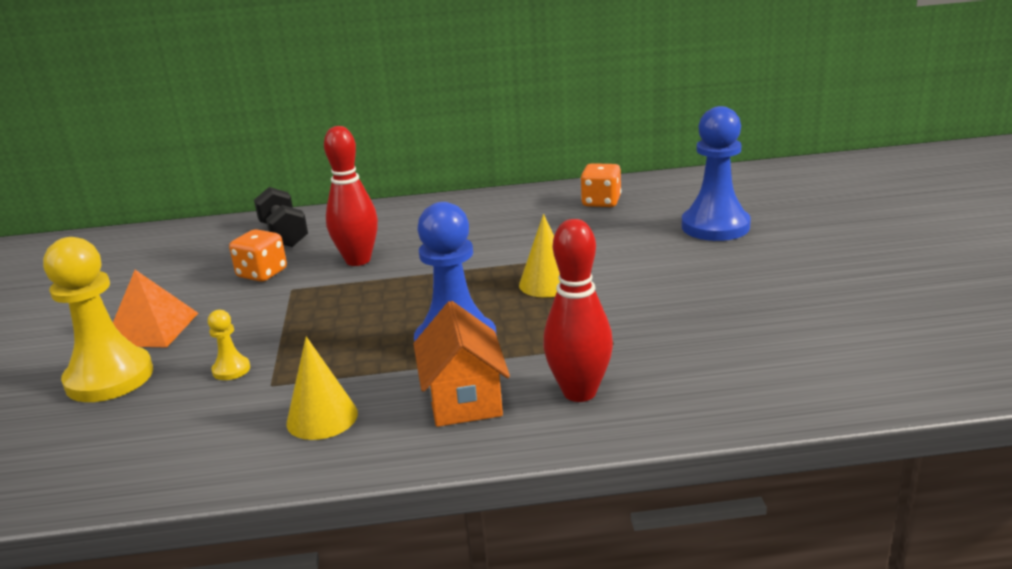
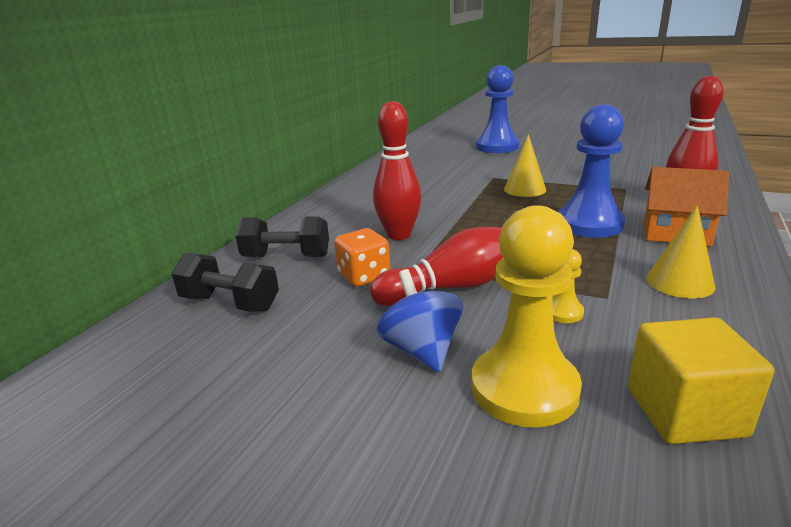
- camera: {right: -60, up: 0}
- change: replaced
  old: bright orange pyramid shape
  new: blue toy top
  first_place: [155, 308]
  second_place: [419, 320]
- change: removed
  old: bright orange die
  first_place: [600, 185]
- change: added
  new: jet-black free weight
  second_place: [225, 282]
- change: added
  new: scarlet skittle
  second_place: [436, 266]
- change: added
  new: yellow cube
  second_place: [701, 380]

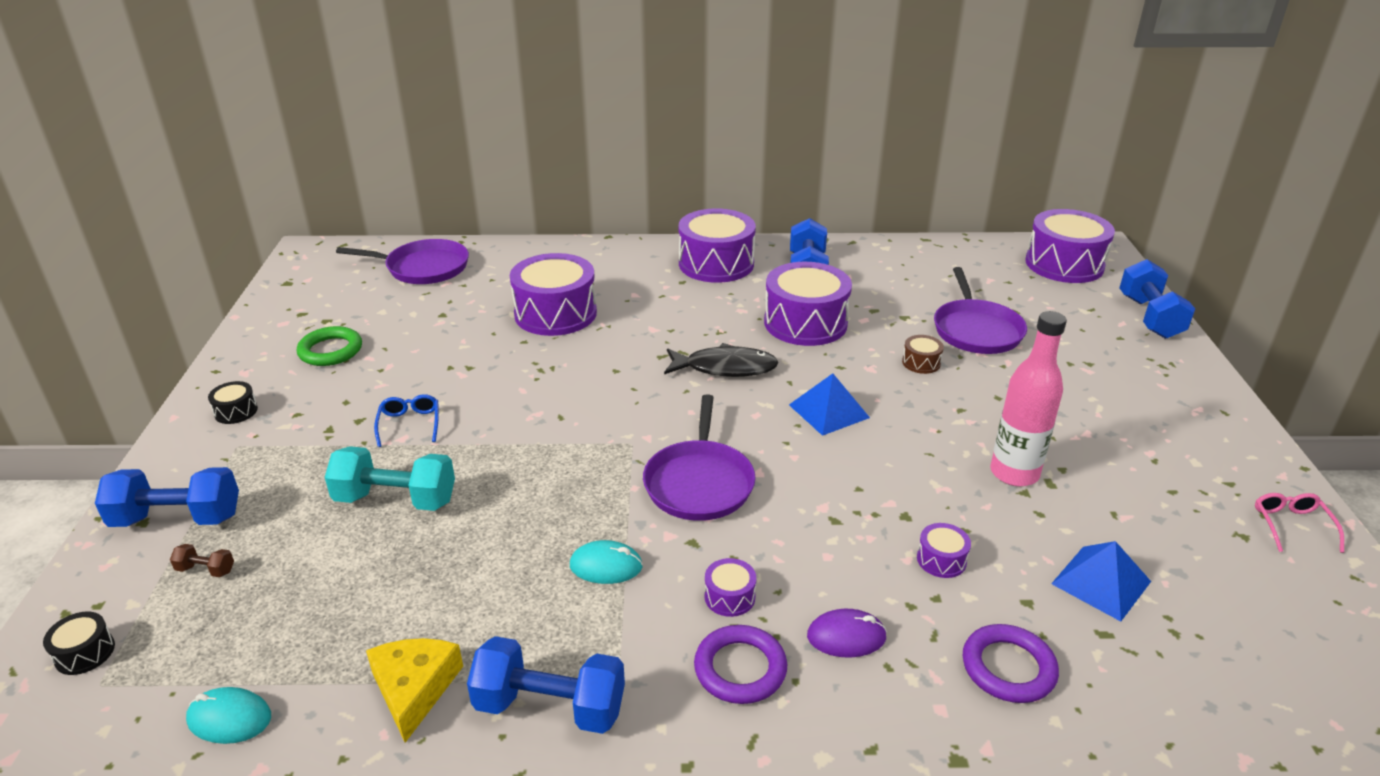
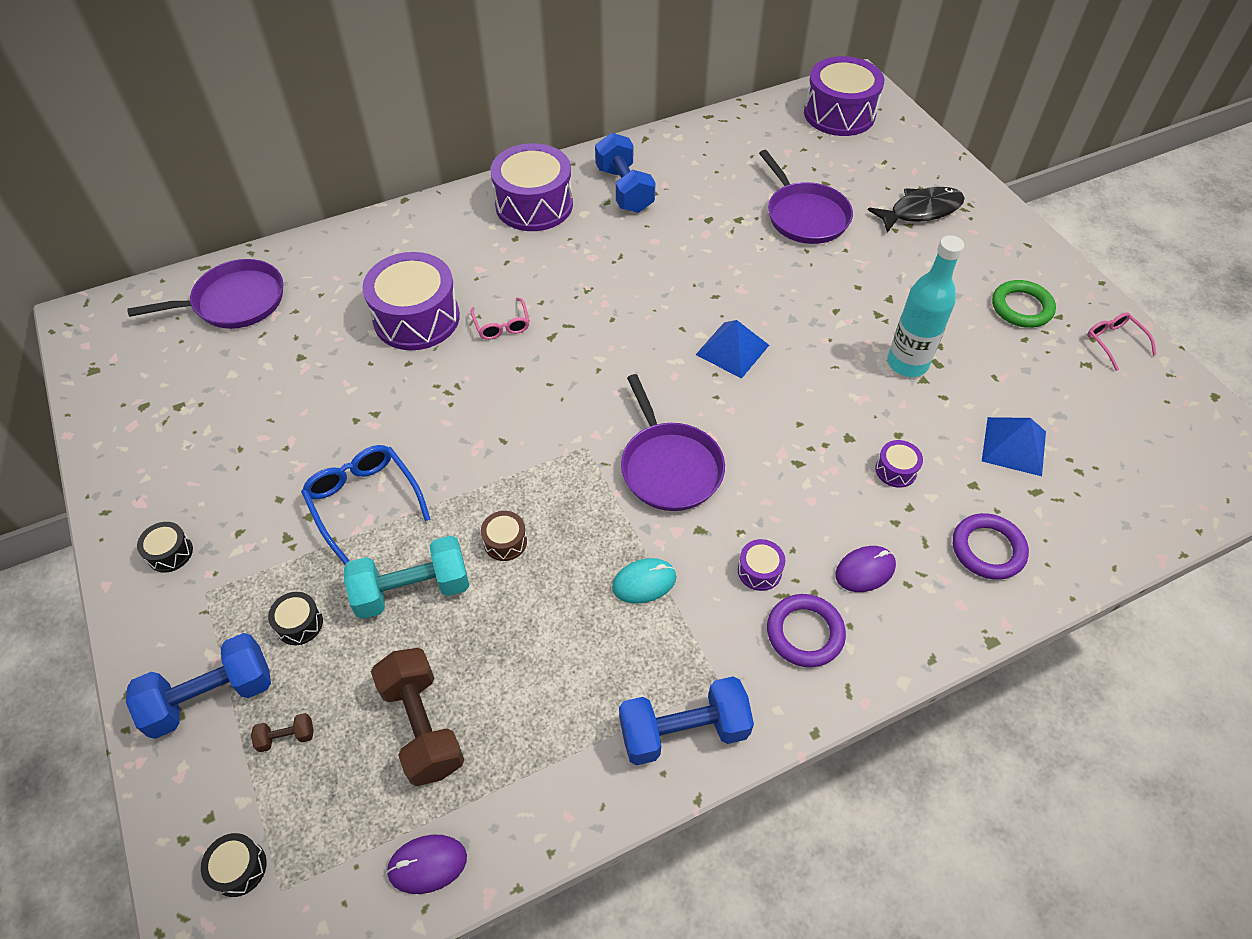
- camera: {right: -25, up: 20}
- change: recoloured
  old: aqua PC mouse
  new: purple PC mouse
  first_place: [228, 715]
  second_place: [426, 864]
- change: moved
  old: green torus
  first_place: [329, 346]
  second_place: [1024, 304]
- change: removed
  old: yellow cheese wedge
  first_place: [414, 690]
- change: resized
  old: blue glasses
  first_place: [406, 420]
  second_place: [366, 505]
  factor: 1.63
- change: moved
  old: jet-black fish figure
  first_place: [721, 360]
  second_place: [916, 210]
- change: removed
  old: purple drum
  first_place: [808, 304]
- change: moved
  old: brown drum
  first_place: [923, 354]
  second_place: [504, 536]
- change: recoloured
  old: pink flask
  new: aqua flask
  first_place: [1028, 398]
  second_place: [925, 306]
- change: removed
  old: blue free weight
  first_place: [1157, 299]
- change: added
  new: jet-black drum
  second_place: [295, 618]
- change: added
  new: brown free weight
  second_place: [417, 717]
- change: added
  new: pink glasses
  second_place: [500, 319]

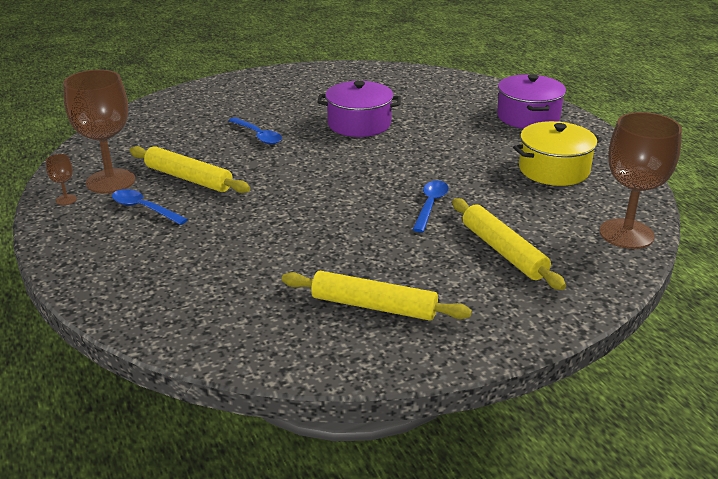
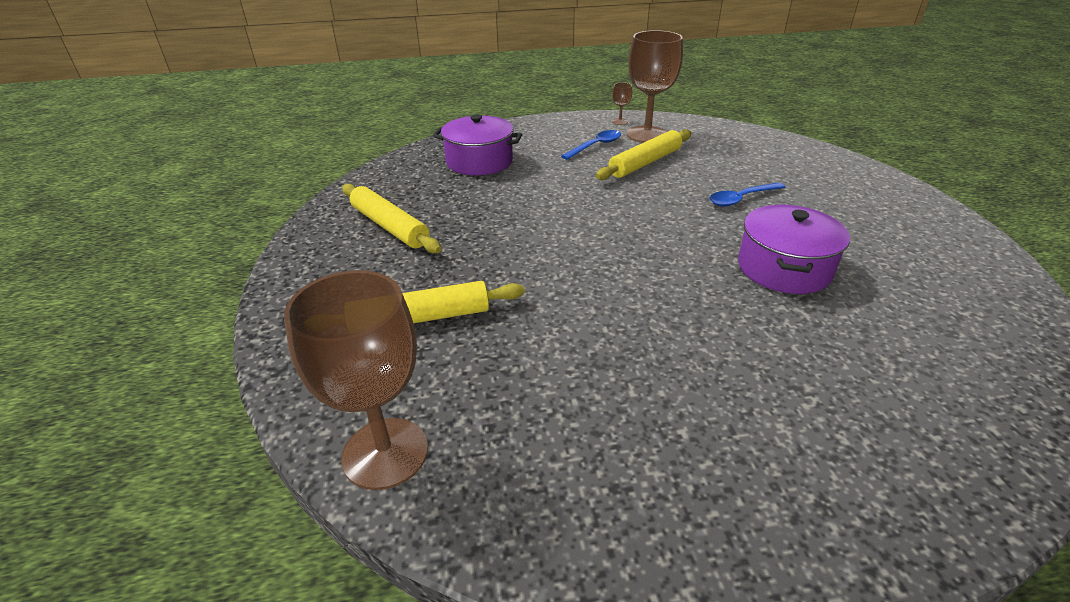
- camera: {right: 105, up: 5}
- change: turned
  old: yellow pastry roller
  first_place: [377, 296]
  second_place: [391, 218]
  degrees: -75
- change: removed
  old: blue spoon
  first_place: [430, 206]
- change: moved
  old: purple cooking pot
  first_place: [531, 101]
  second_place: [477, 144]
- change: removed
  old: yellow cooking pot
  first_place: [557, 153]

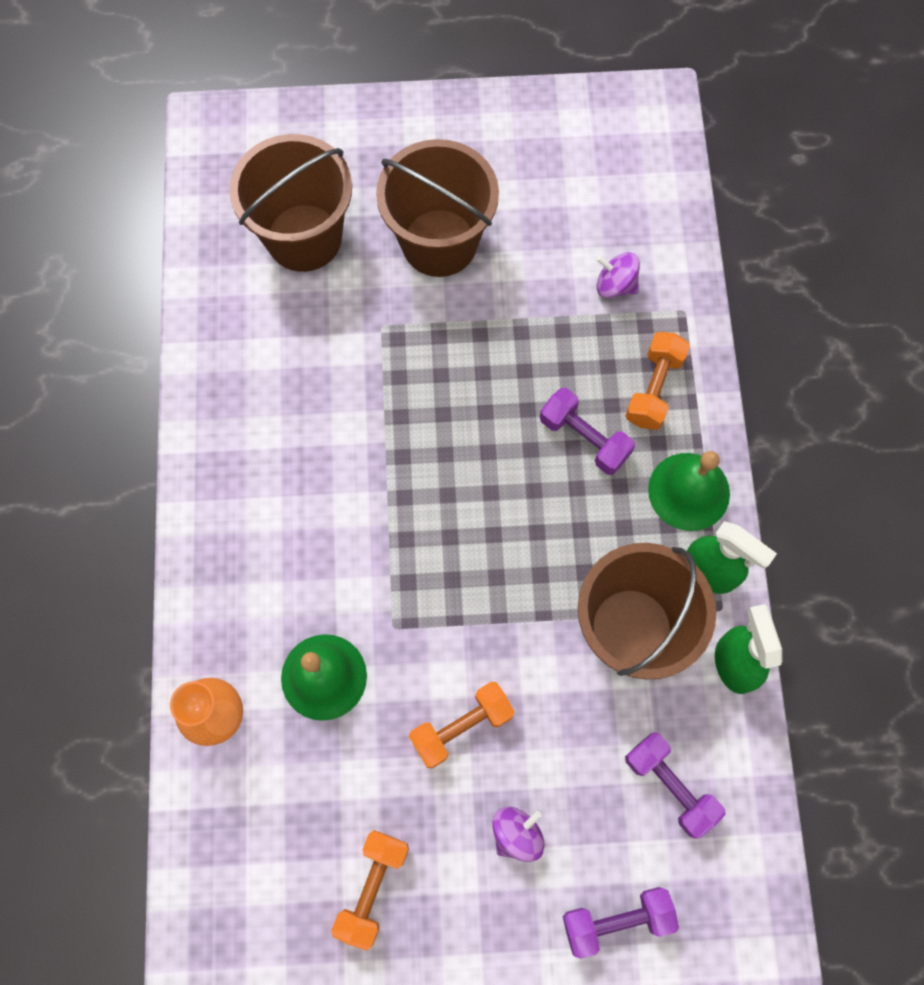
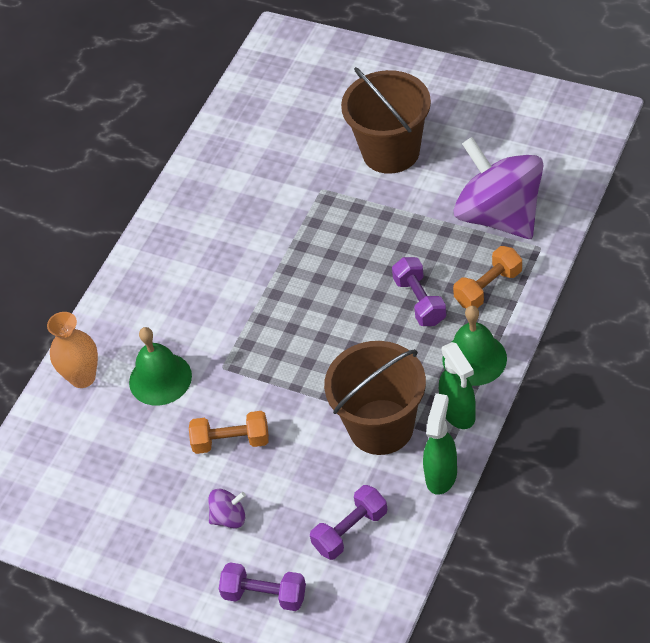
- camera: {right: 35, up: -20}
- change: removed
  old: brown sand bucket
  first_place: [290, 203]
- change: removed
  old: bright orange free weight
  first_place: [370, 890]
- change: resized
  old: purple toy top
  first_place: [618, 275]
  second_place: [498, 188]
  factor: 2.48
- change: turned
  old: purple free weight
  first_place: [675, 785]
  second_place: [348, 522]
  degrees: 60

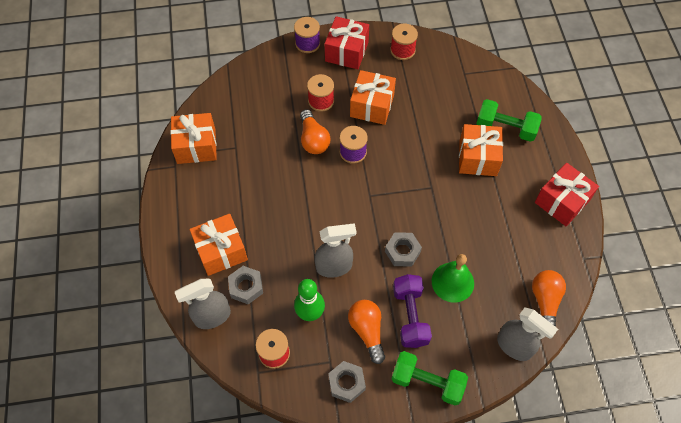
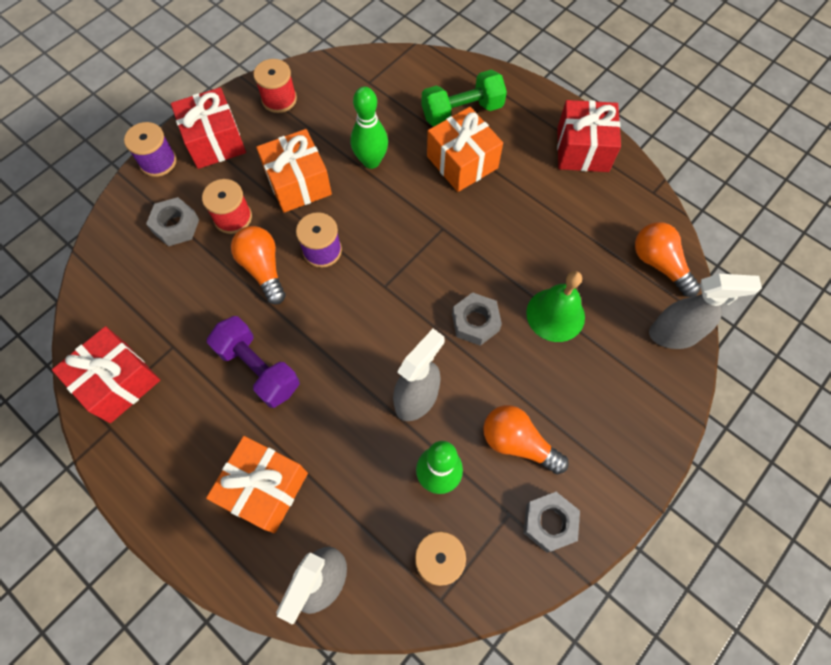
- camera: {right: -40, up: 5}
- change: recoloured
  old: bright orange gift
  new: scarlet gift
  first_place: [194, 138]
  second_place: [106, 374]
- change: moved
  old: gray hex nut
  first_place: [245, 285]
  second_place: [172, 221]
- change: turned
  old: bright orange lightbulb
  first_place: [315, 131]
  second_place: [258, 265]
  degrees: -150
- change: removed
  old: green free weight
  first_place: [429, 378]
- change: moved
  old: purple free weight
  first_place: [412, 311]
  second_place: [253, 362]
- change: added
  new: green skittle
  second_place: [369, 128]

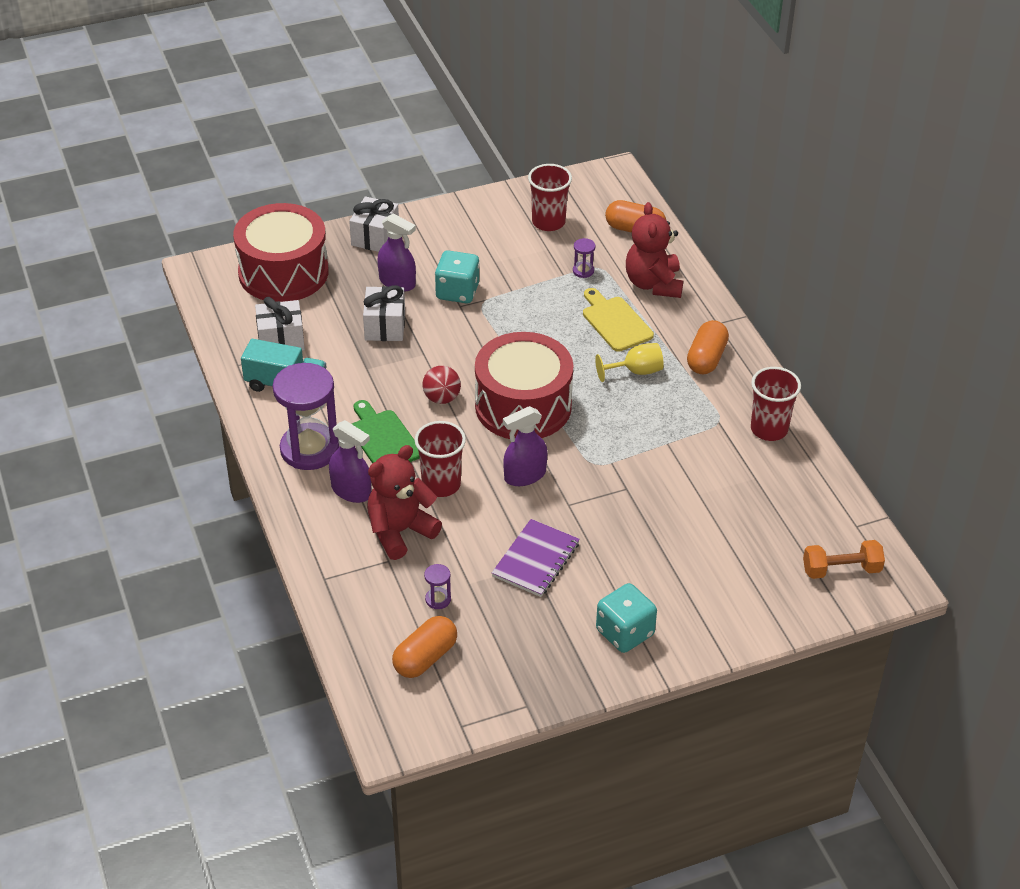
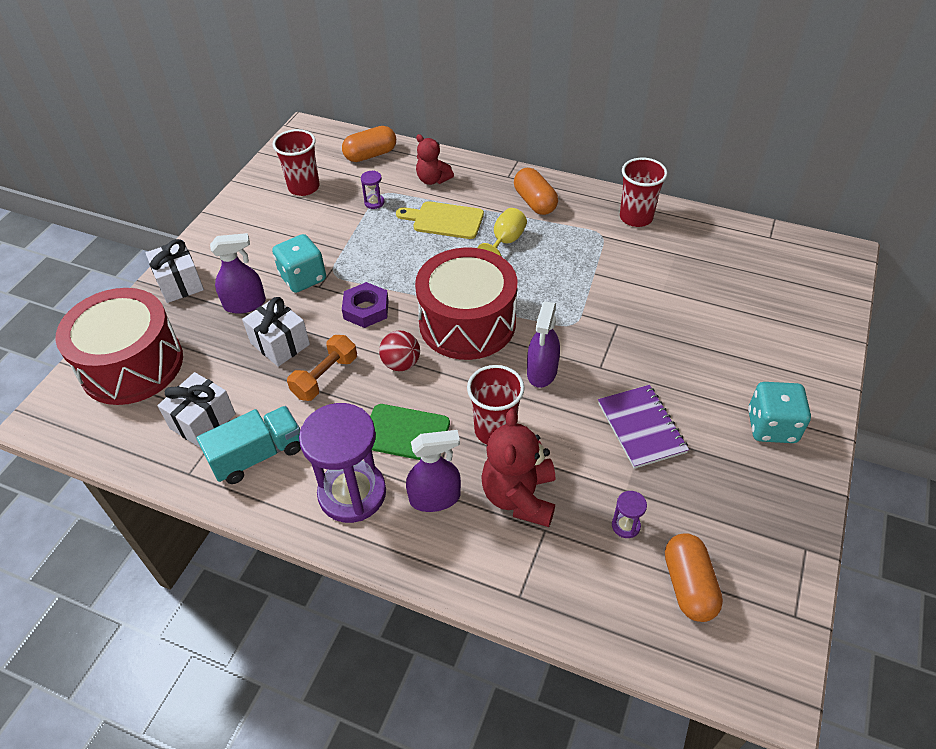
- camera: {right: -45, up: 5}
- change: resized
  old: scarlet stuffed bear
  first_place: [654, 250]
  second_place: [435, 159]
  factor: 0.63
- change: moved
  old: bright orange free weight
  first_place: [844, 559]
  second_place: [322, 368]
- change: added
  new: purple hex nut
  second_place: [365, 305]

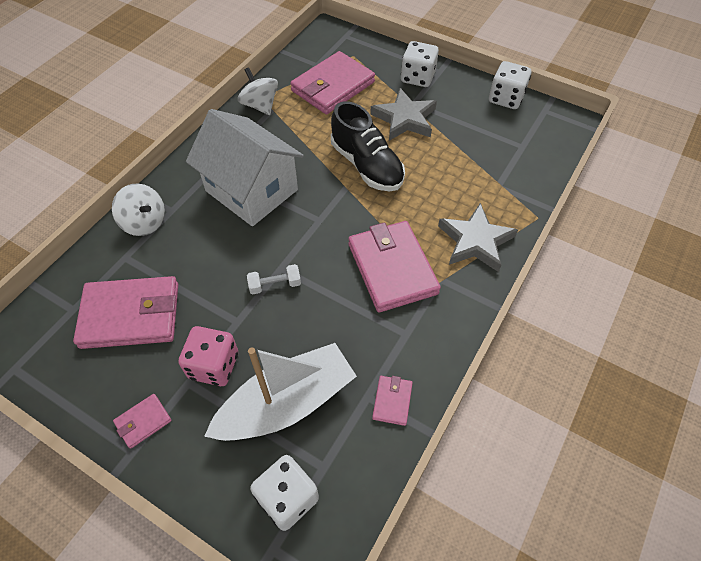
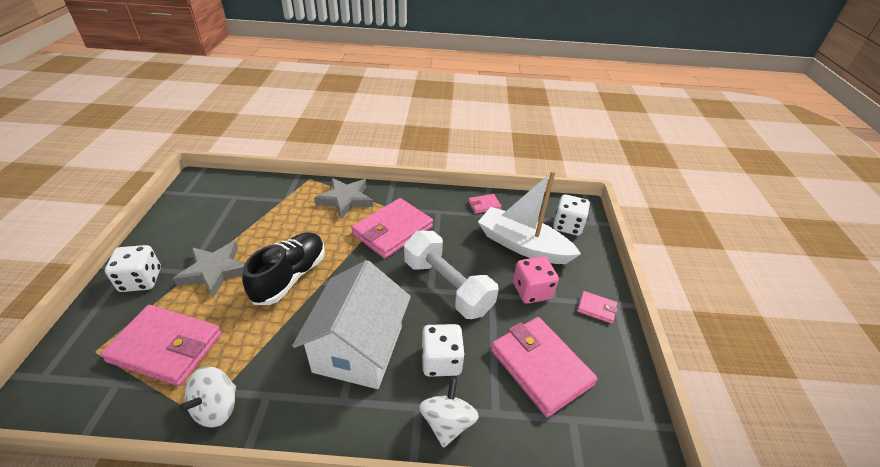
- camera: {right: -120, up: -15}
- change: resized
  old: white free weight
  first_place: [274, 279]
  second_place: [451, 275]
  factor: 2.38
- change: moved
  old: white die
  first_place: [510, 85]
  second_place: [443, 350]

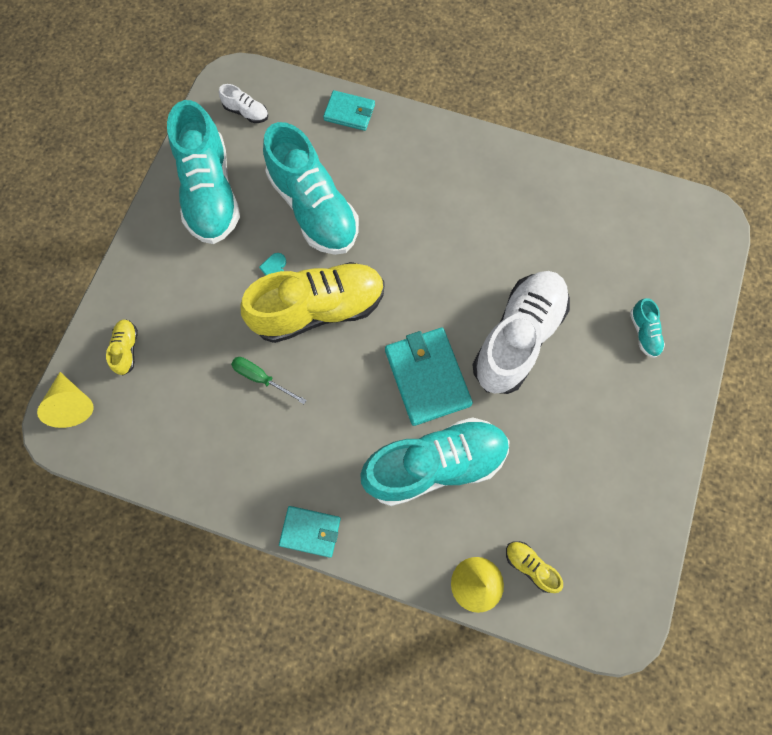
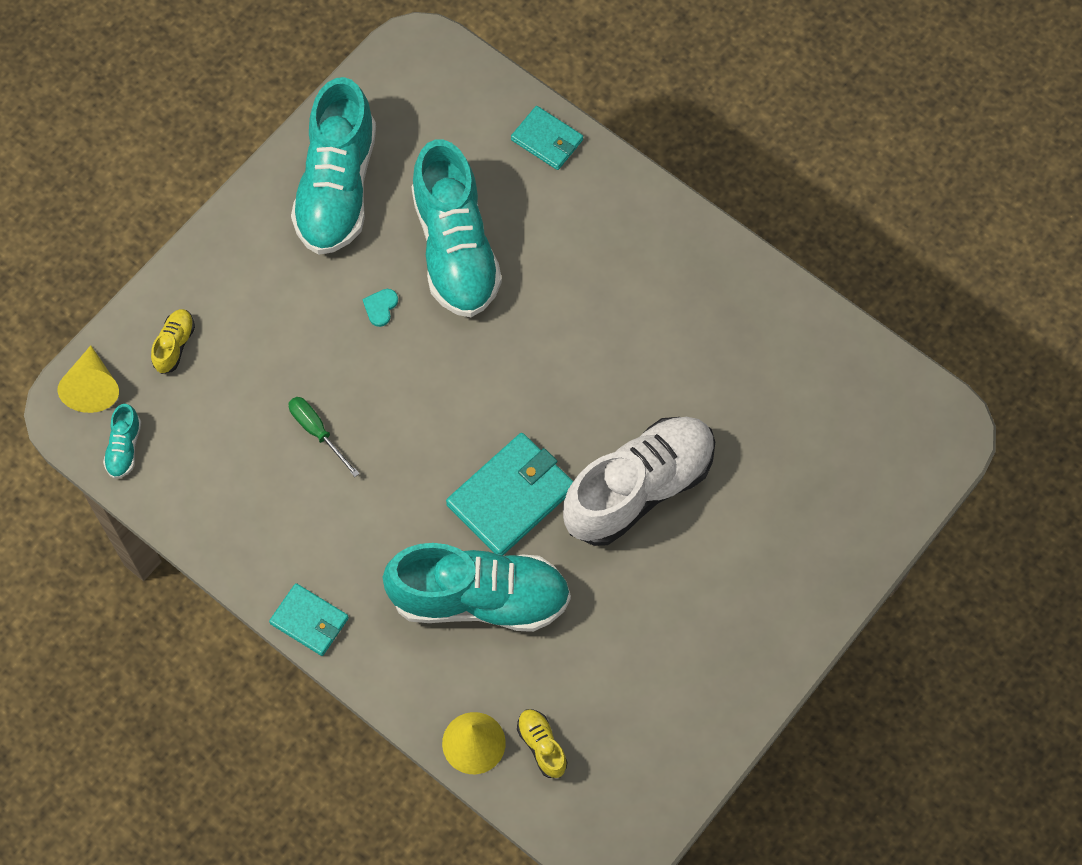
- camera: {right: 20, up: -5}
- change: removed
  old: white sneaker
  first_place: [243, 103]
- change: removed
  old: yellow sneaker
  first_place: [312, 302]
- change: turned
  old: aqua wallet
  first_place: [429, 377]
  second_place: [509, 494]
  degrees: 45
- change: moved
  old: aqua sneaker
  first_place: [647, 328]
  second_place: [122, 441]

